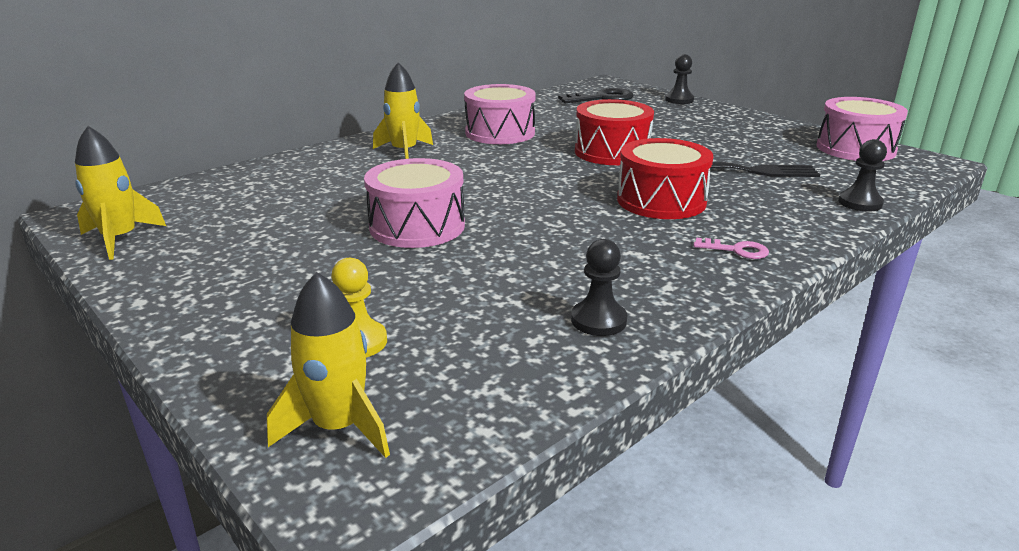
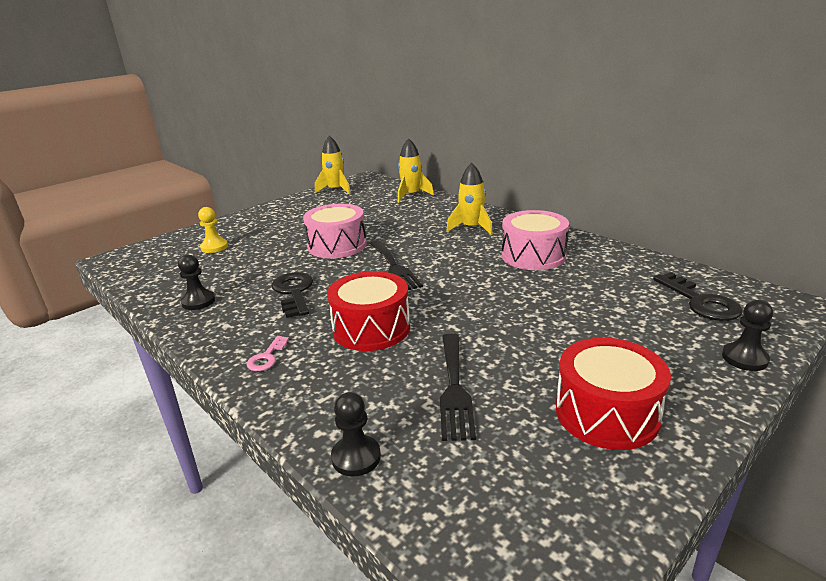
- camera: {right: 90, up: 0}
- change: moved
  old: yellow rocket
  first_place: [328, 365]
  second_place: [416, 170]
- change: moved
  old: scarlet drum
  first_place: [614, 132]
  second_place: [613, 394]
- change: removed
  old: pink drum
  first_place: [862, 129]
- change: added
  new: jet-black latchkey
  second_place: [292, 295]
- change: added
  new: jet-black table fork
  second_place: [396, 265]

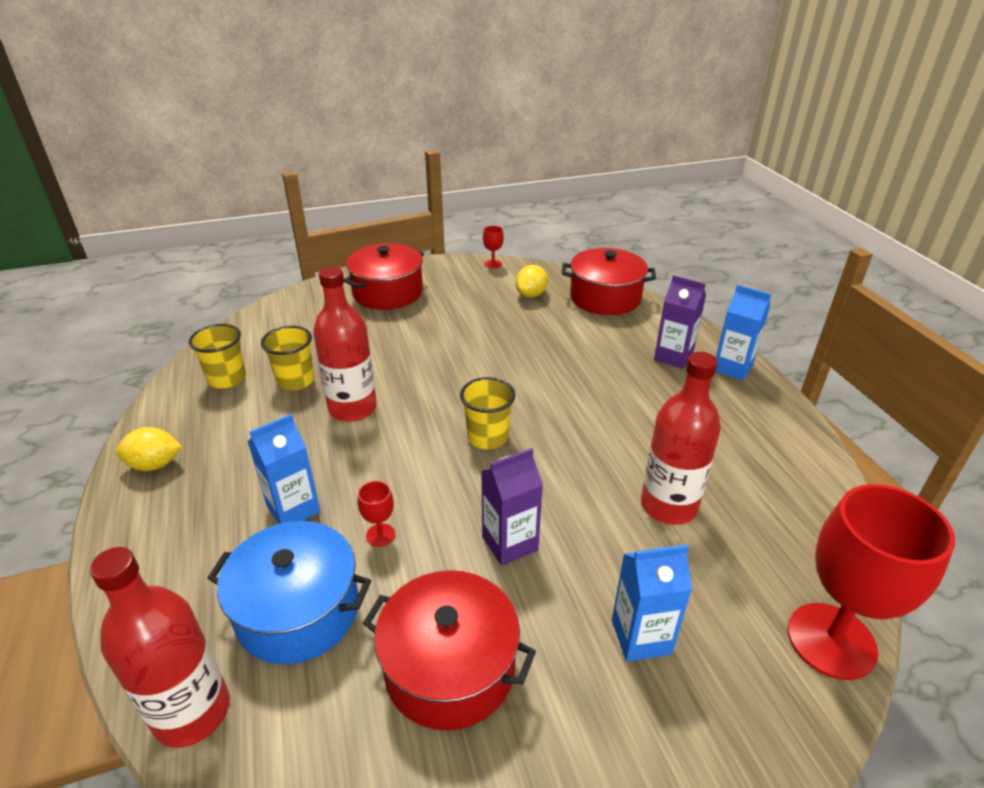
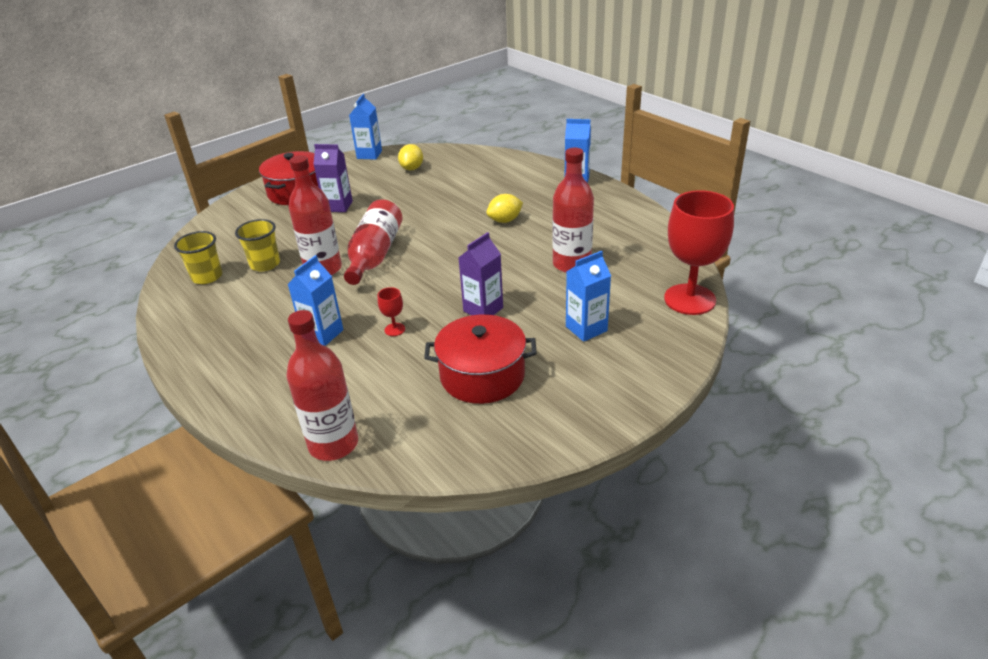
- camera: {right: -20, up: 0}
- change: moved
  old: yellow citrus fruit
  first_place: [149, 449]
  second_place: [504, 208]
- change: removed
  old: blue cooking pot
  first_place: [289, 592]
- change: removed
  old: yellow tumbler
  first_place: [487, 413]
- change: replaced
  old: scarlet wine glass
  new: blue carton
  first_place: [493, 247]
  second_place: [365, 127]
- change: removed
  old: scarlet cooking pot
  first_place: [609, 281]
- change: moved
  old: purple carton
  first_place: [680, 322]
  second_place: [333, 178]
- change: added
  new: scarlet flask
  second_place: [373, 242]

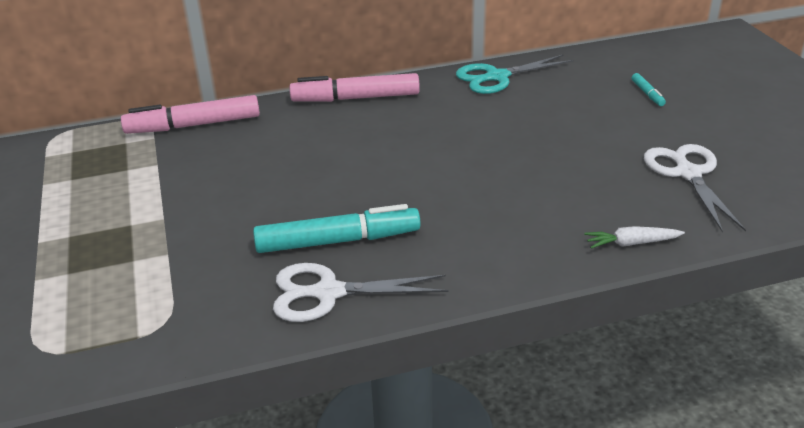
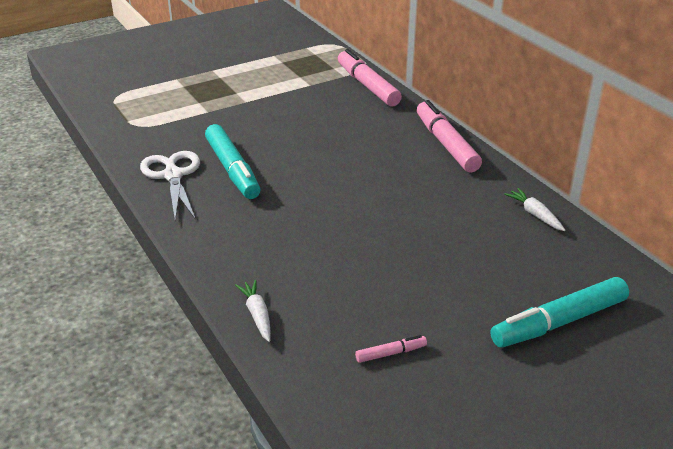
- camera: {right: 75, up: 0}
- change: replaced
  old: aqua shears
  new: white root vegetable
  first_place: [515, 74]
  second_place: [534, 209]
- change: resized
  old: aqua felt pen
  first_place: [649, 89]
  second_place: [559, 312]
  factor: 2.24
- change: replaced
  old: white shears
  new: pink felt pen
  first_place: [695, 188]
  second_place: [391, 349]

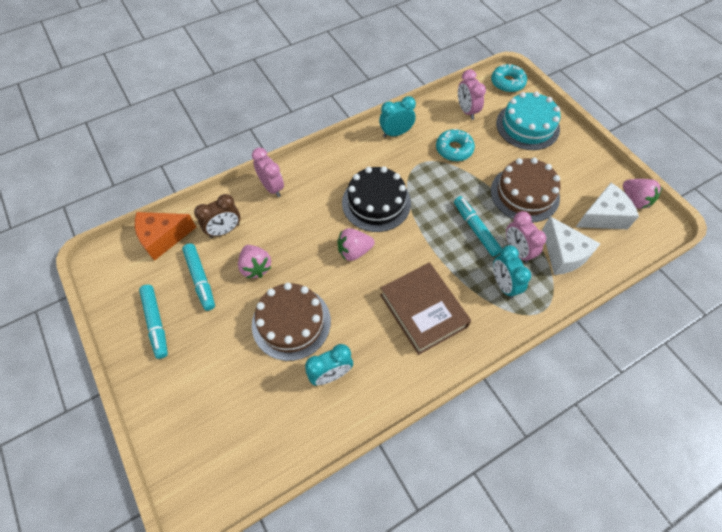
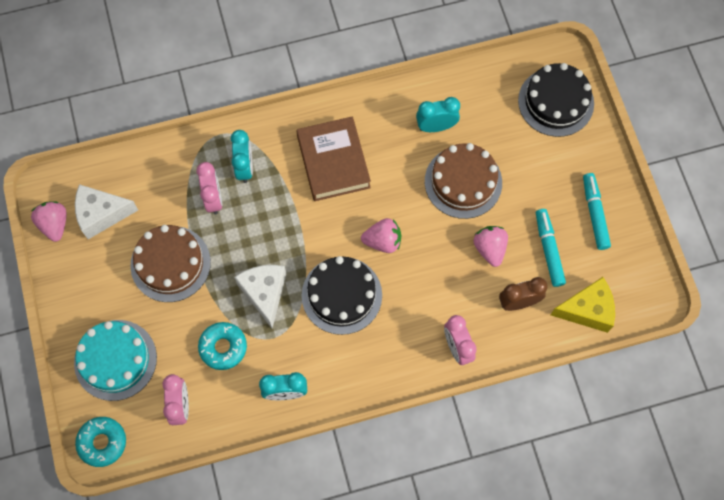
- camera: {right: -165, up: 10}
- change: recoloured
  old: bright orange cheese wedge
  new: yellow cheese wedge
  first_place: [165, 236]
  second_place: [583, 305]
- change: removed
  old: aqua felt pen
  first_place: [478, 226]
- change: moved
  old: white cheese wedge
  first_place: [571, 245]
  second_place: [260, 296]
- change: added
  new: jet-black cake
  second_place: [556, 100]

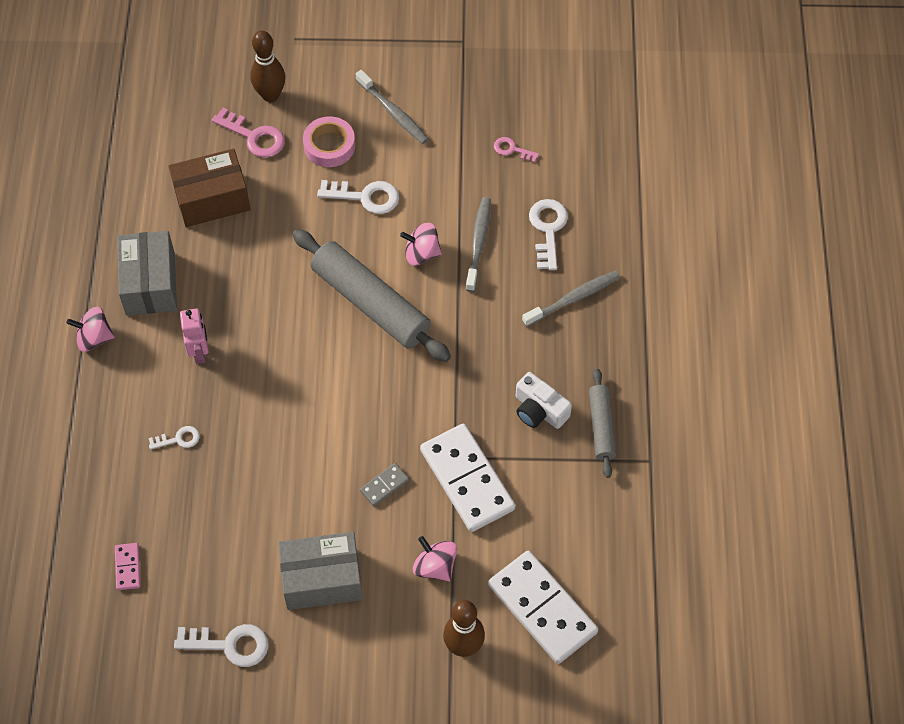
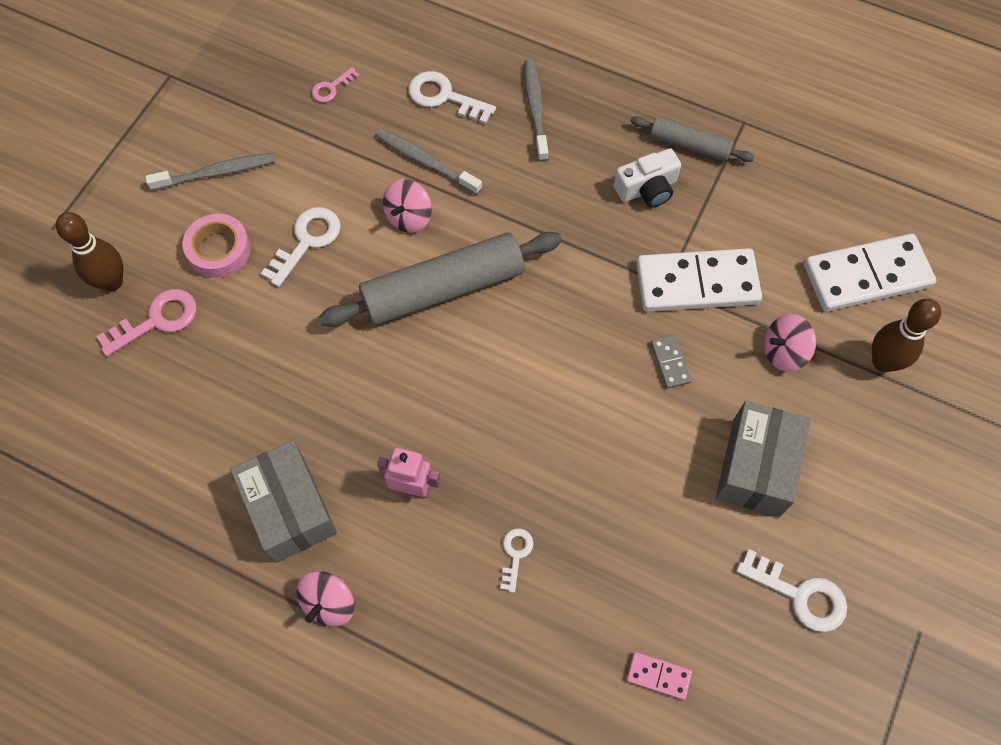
- camera: {right: -65, up: 5}
- change: turned
  old: gray box
  first_place: [147, 273]
  second_place: [283, 501]
  degrees: 45
- change: removed
  old: brown box
  first_place: [210, 188]
- change: turned
  old: white latchkey
  first_place: [221, 645]
  second_place: [791, 590]
  degrees: 90

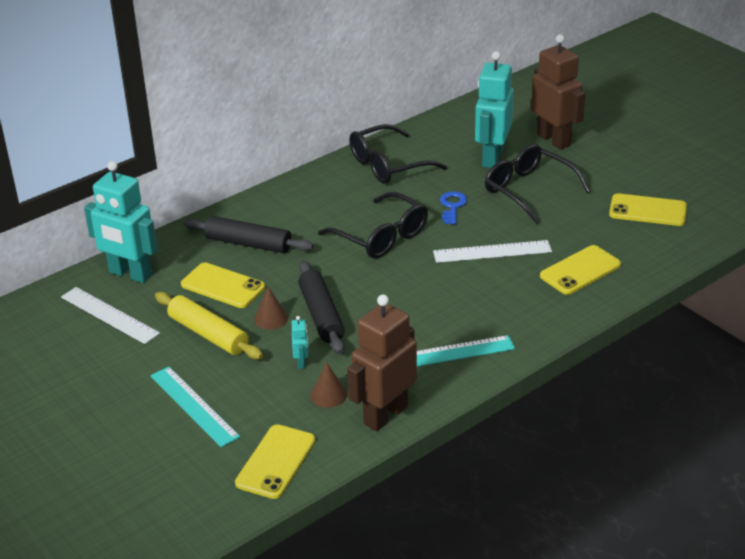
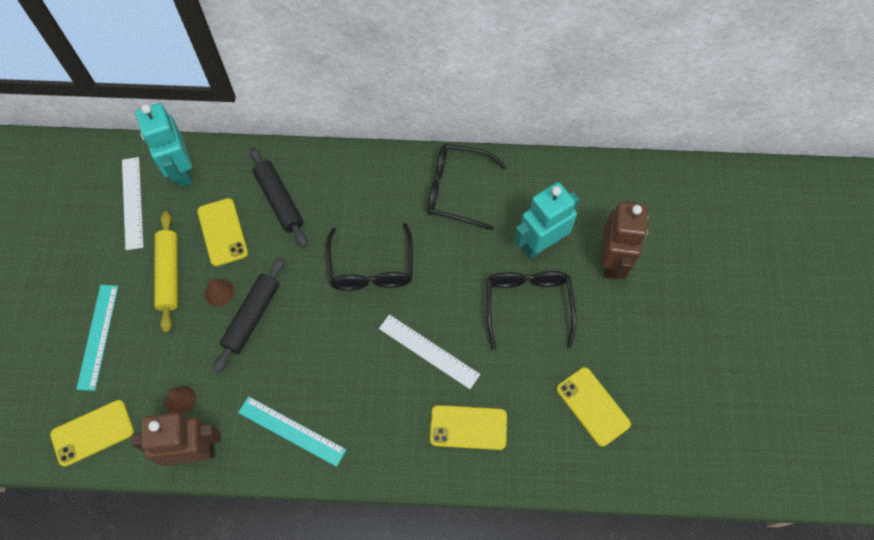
- camera: {right: 40, up: 30}
- change: removed
  old: aqua robot
  first_place: [300, 342]
- change: removed
  old: blue latchkey
  first_place: [453, 208]

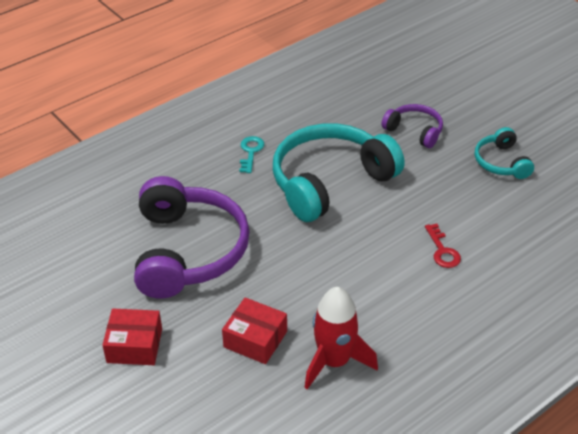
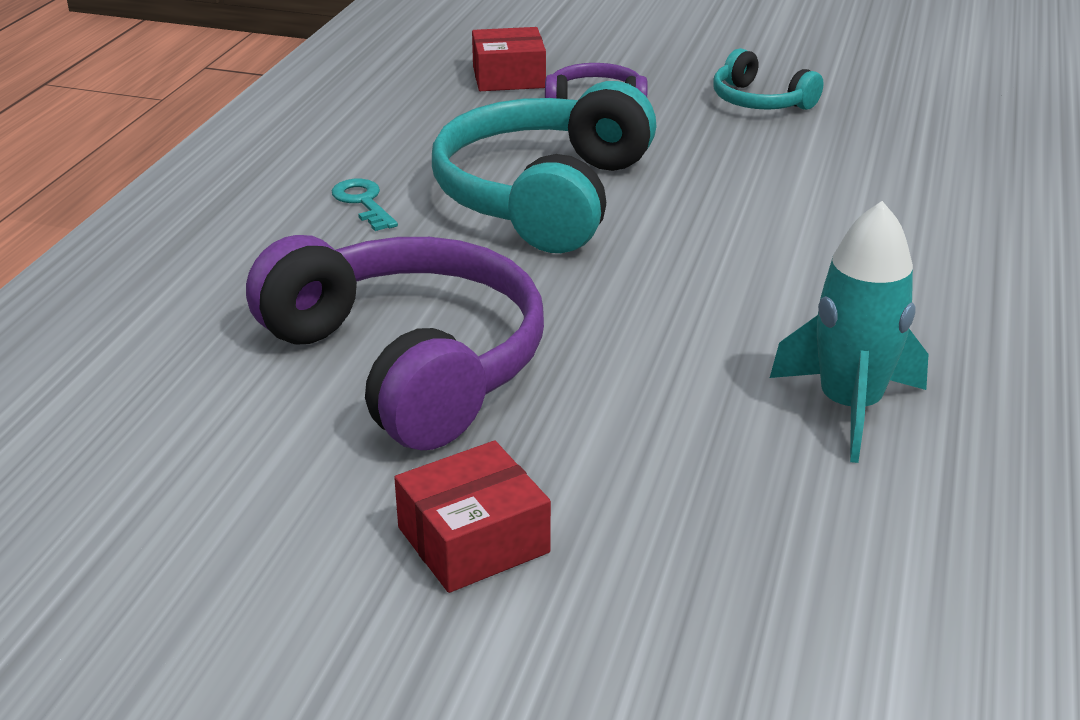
- camera: {right: -35, up: -10}
- change: moved
  old: scarlet box
  first_place: [254, 330]
  second_place: [509, 59]
- change: recoloured
  old: scarlet rocket
  new: aqua rocket
  first_place: [341, 338]
  second_place: [849, 332]
- change: removed
  old: scarlet latchkey
  first_place: [443, 246]

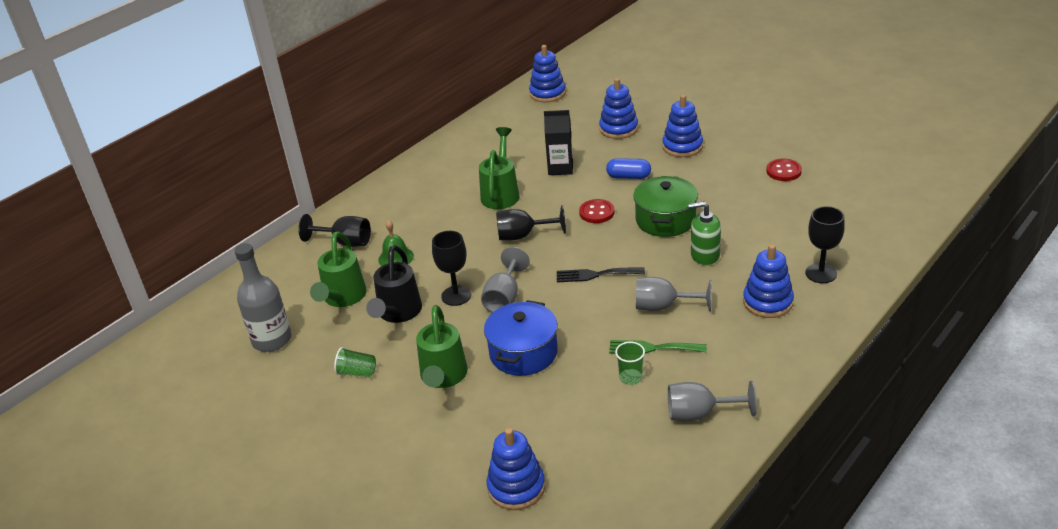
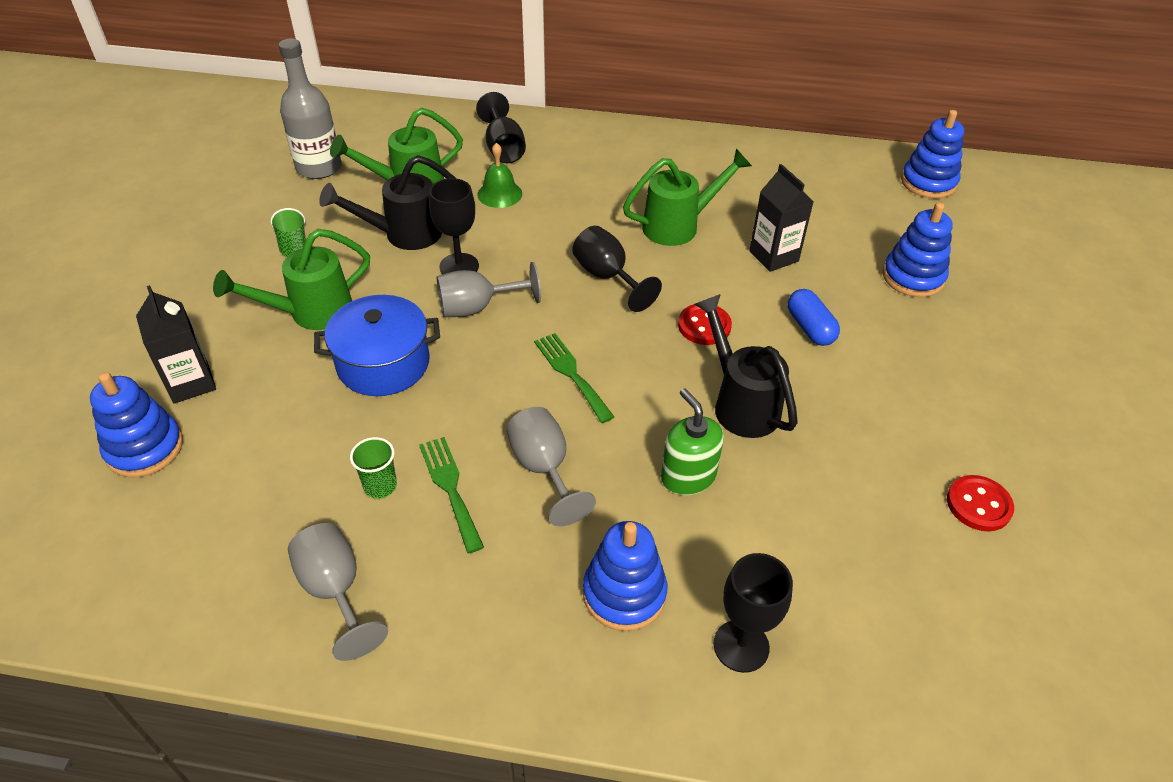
- camera: {right: 55, up: 10}
- change: recoloured
  old: jet-black table fork
  new: green table fork
  first_place: [601, 274]
  second_place: [574, 378]
- change: replaced
  old: green cooking pot
  new: jet-black watering can
  first_place: [665, 206]
  second_place: [746, 366]
- change: removed
  old: blue stacking rings
  first_place: [682, 126]
- change: added
  new: jet-black carton
  second_place: [176, 344]

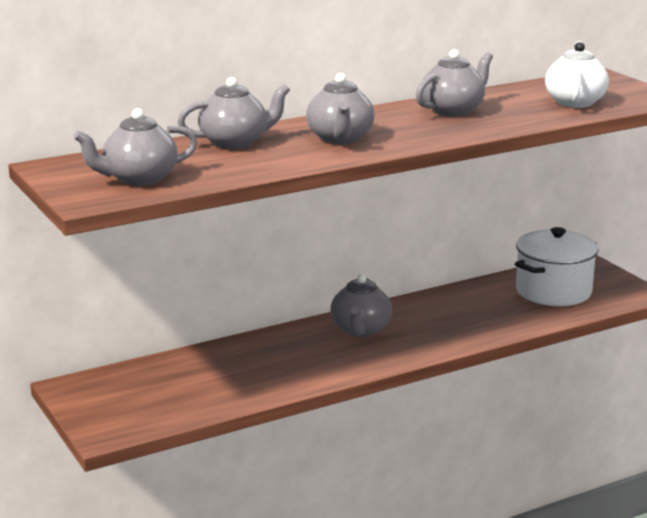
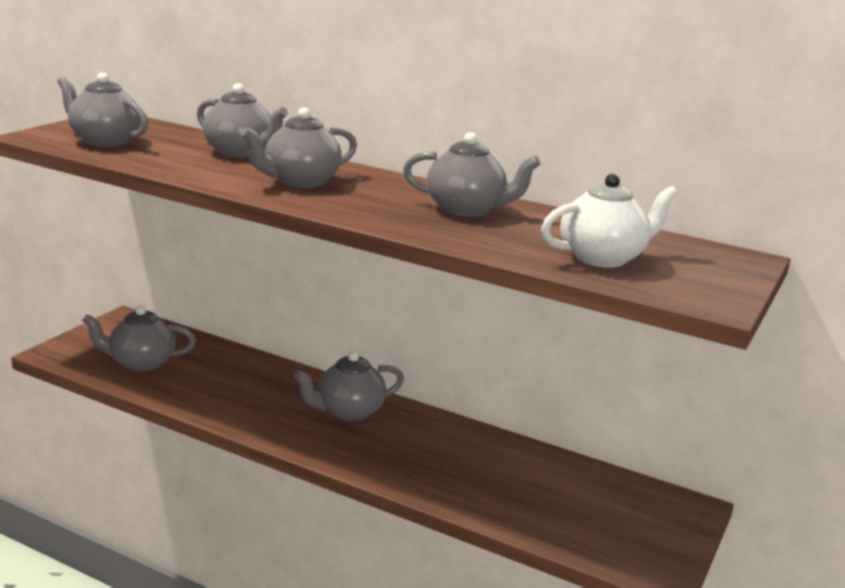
- camera: {right: 55, up: 0}
- change: removed
  old: white cooking pot
  first_place: [556, 266]
- change: added
  new: gray china teapot
  second_place: [139, 338]

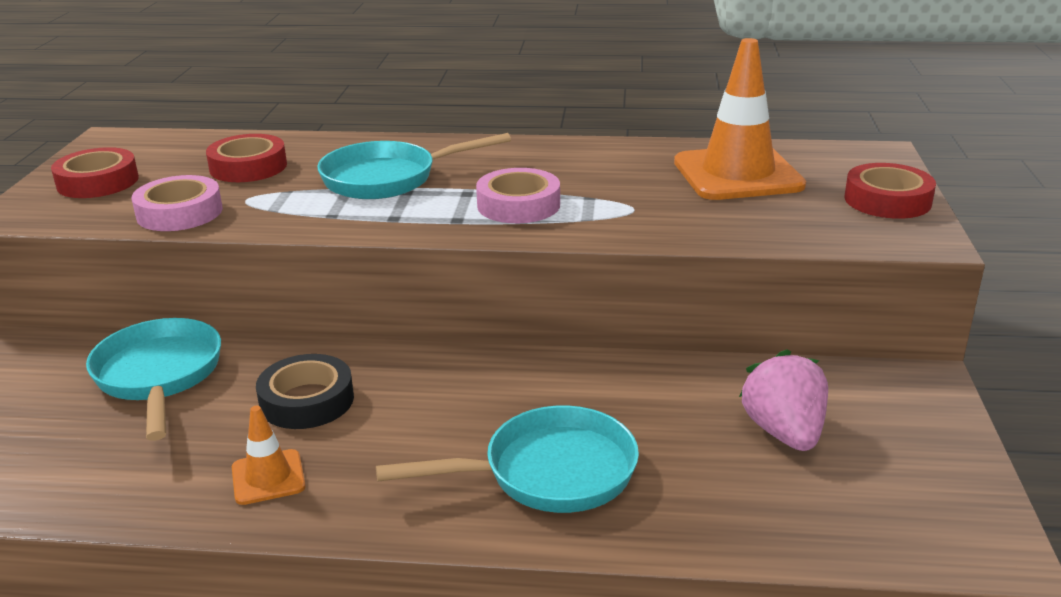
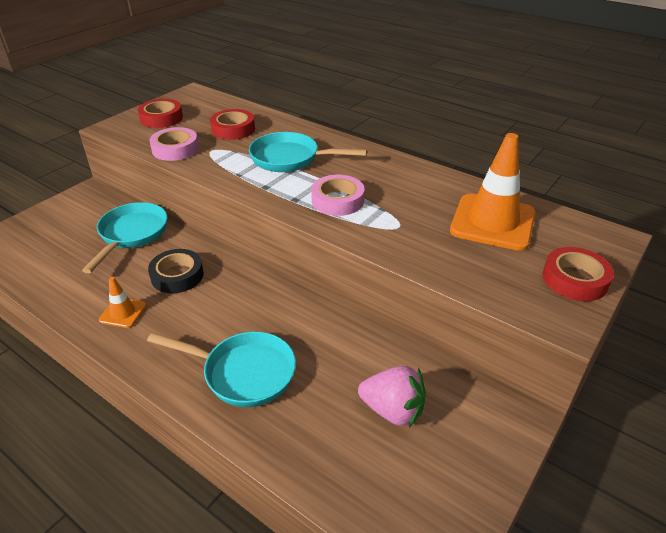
- camera: {right: 30, up: 10}
- change: turned
  old: pink strawberry
  first_place: [783, 400]
  second_place: [392, 397]
  degrees: 90

